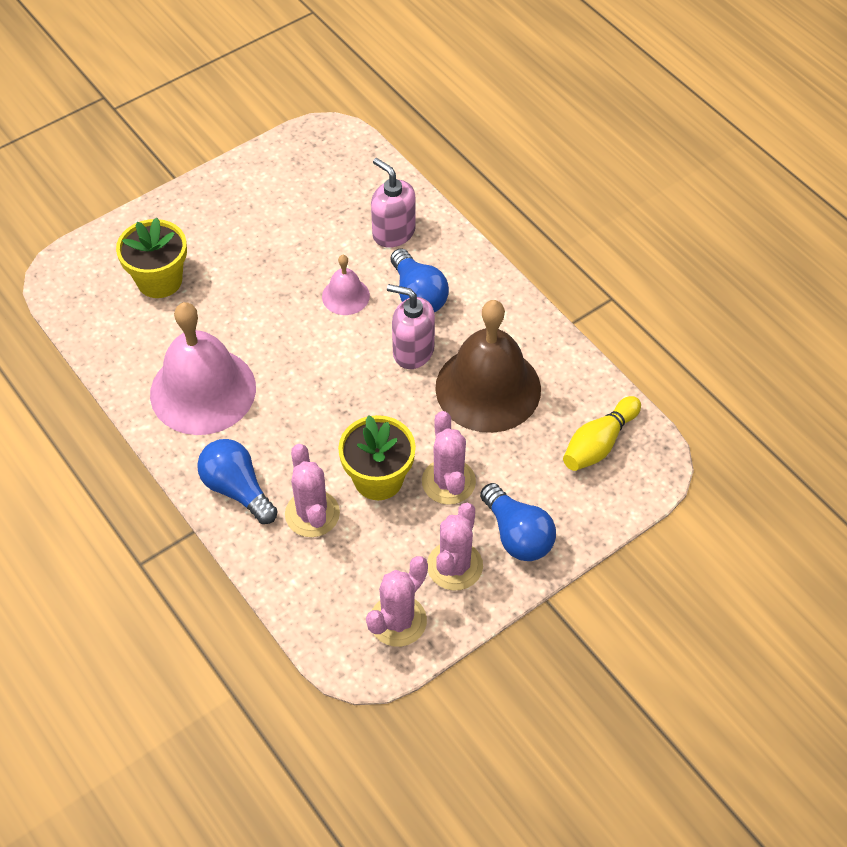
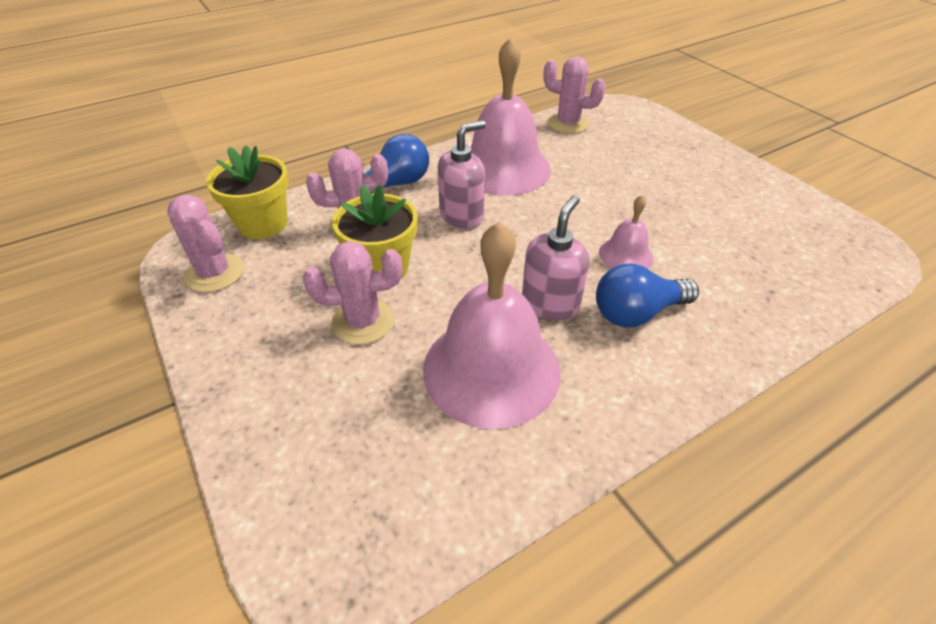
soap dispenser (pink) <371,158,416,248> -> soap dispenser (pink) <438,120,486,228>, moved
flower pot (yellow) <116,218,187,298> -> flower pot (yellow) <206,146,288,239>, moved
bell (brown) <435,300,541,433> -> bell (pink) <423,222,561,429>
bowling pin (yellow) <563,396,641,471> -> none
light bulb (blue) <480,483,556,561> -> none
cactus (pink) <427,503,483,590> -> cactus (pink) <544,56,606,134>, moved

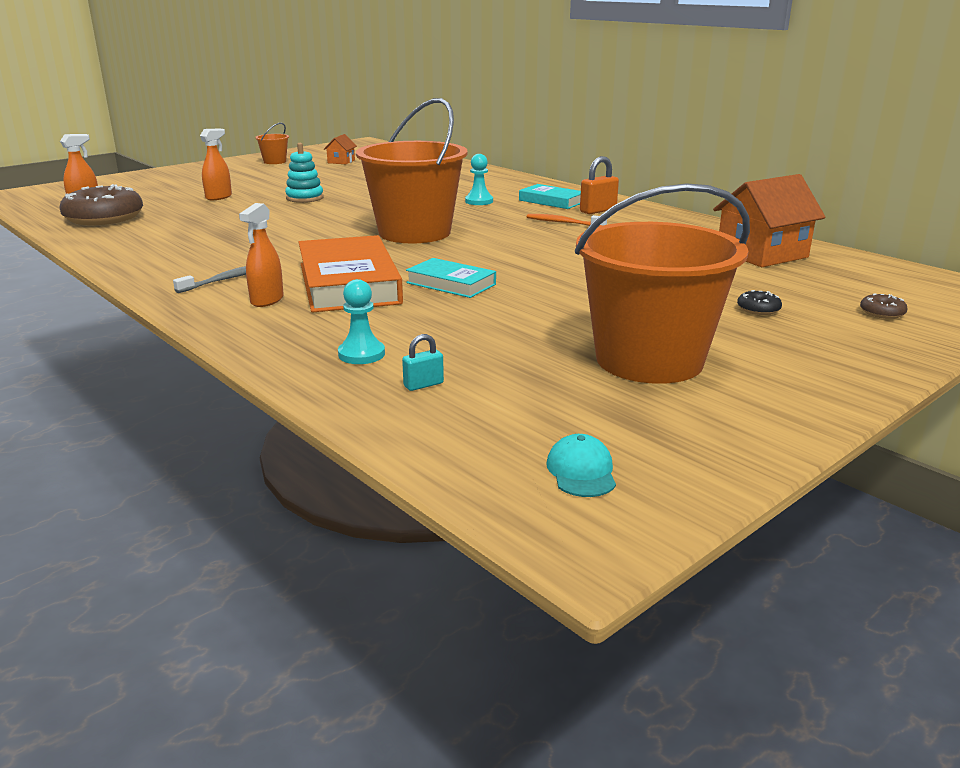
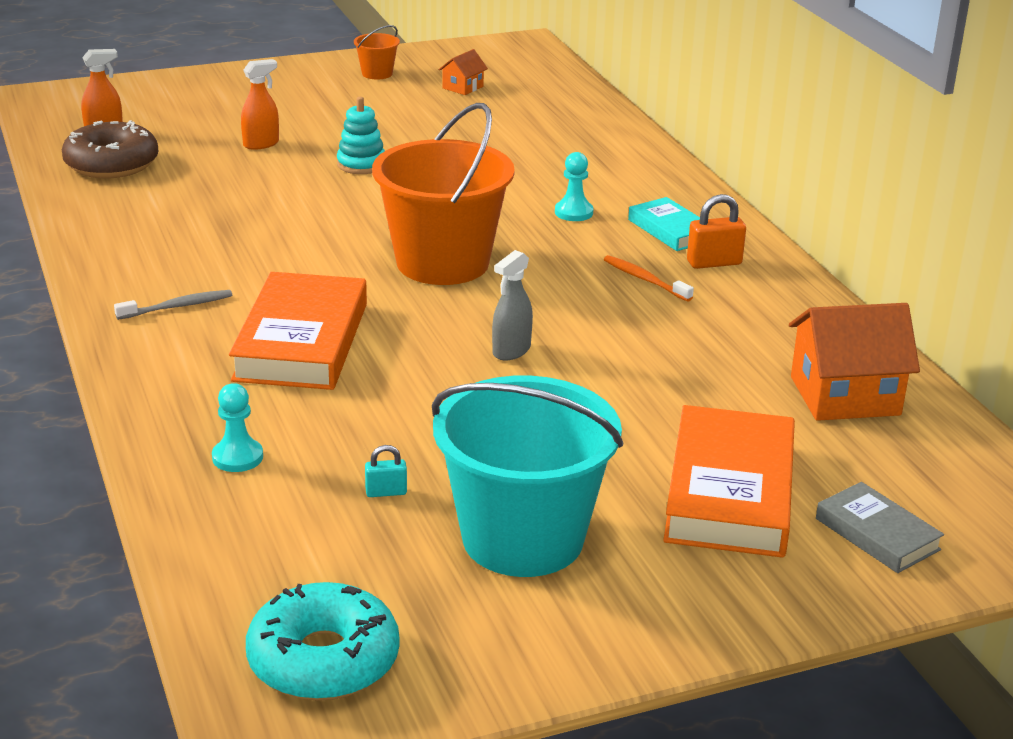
bucket (orange) <575,183,750,384> -> bucket (turquoise) <432,376,623,577>
spray bottle (orange) <239,203,284,307> -> none
book (turquoise) <406,258,496,298> -> none
donut (black) <737,290,782,315> -> book (orange) <663,405,795,558>
donut (brown) <860,293,908,319> -> book (grey) <816,482,944,573>
padlock (turquoise) <402,334,444,391> -> padlock (turquoise) <365,445,407,497>, moved
cap (turquoise) <547,434,616,497> -> donut (turquoise) <246,582,399,701>
none -> spray bottle (grey) <492,250,533,360>

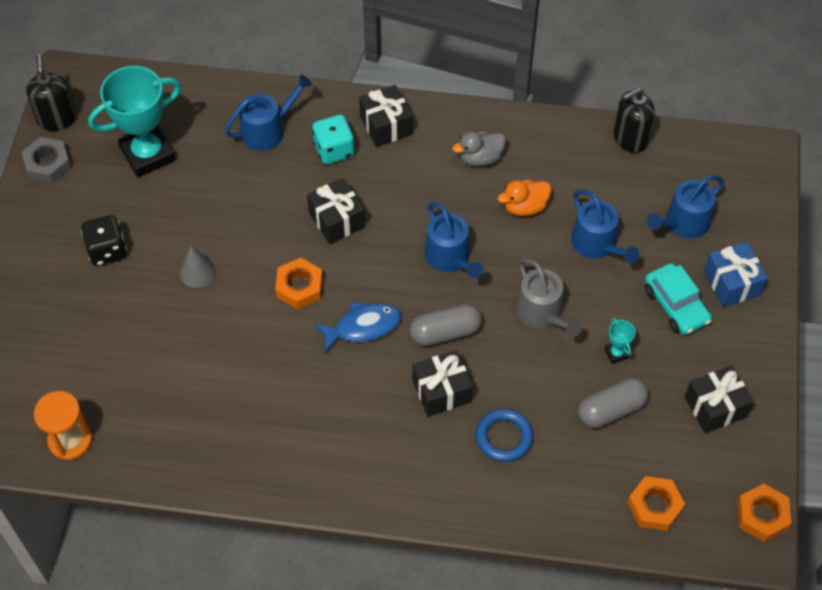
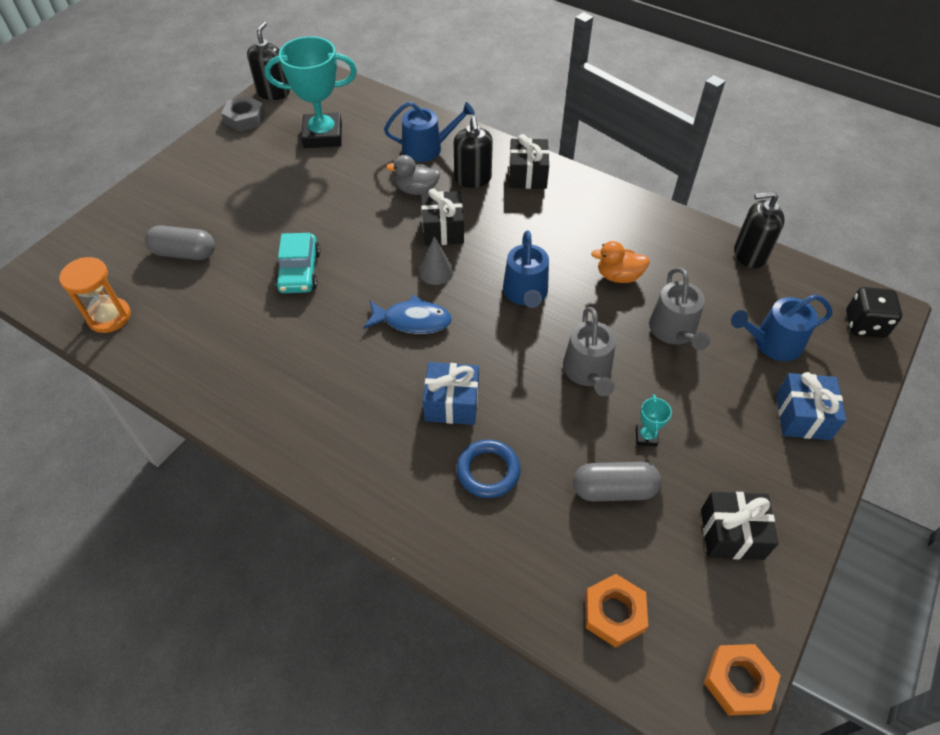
dice (turquoise) <312,115,355,164> -> soap dispenser (black) <454,116,493,188>
duck (grey) <452,131,506,166> -> duck (grey) <386,155,440,195>, moved
watering can (blue) <571,190,639,263> -> watering can (grey) <649,267,710,350>
dice (black) <81,215,127,266> -> dice (black) <846,287,902,338>, moved
cone (grey) <180,246,215,288> -> cone (grey) <419,236,454,285>, moved
nut (orange) <275,258,323,309> -> none
car (turquoise) <645,263,712,335> -> car (turquoise) <275,233,320,293>, moved
capsule (grey) <409,303,482,346> -> capsule (grey) <145,225,215,260>, moved
gift (black) <413,350,473,417> -> gift (blue) <423,362,479,425>

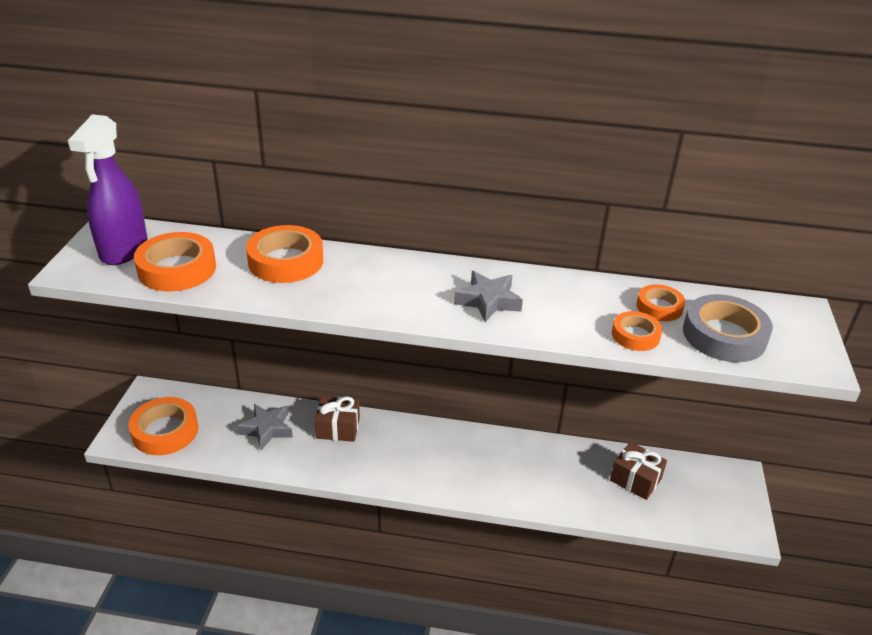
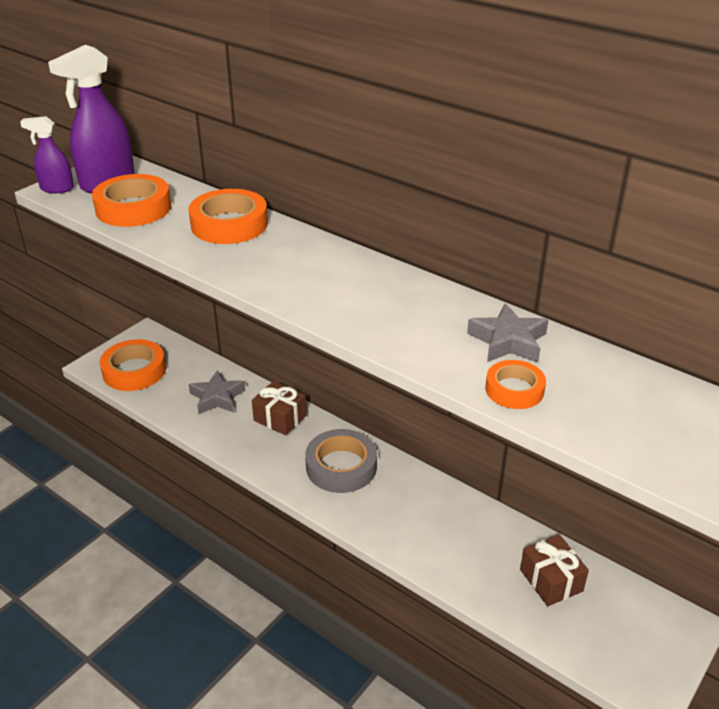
star (grey) <454,271,523,322> -> star (grey) <467,303,548,363>, moved
tape (orange) <636,284,685,321> -> none
tape (grey) <683,294,773,362> -> tape (grey) <305,429,377,493>, moved
none -> spray bottle (purple) <20,116,74,193>

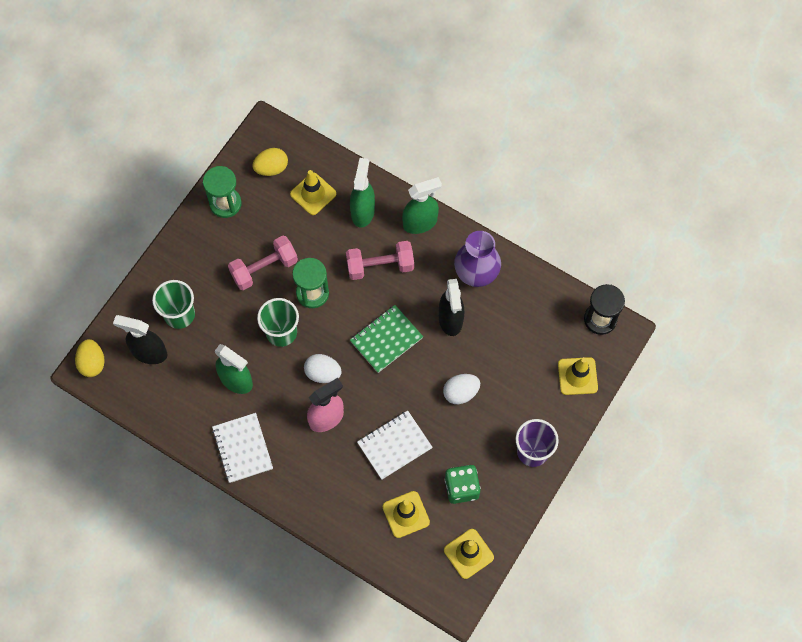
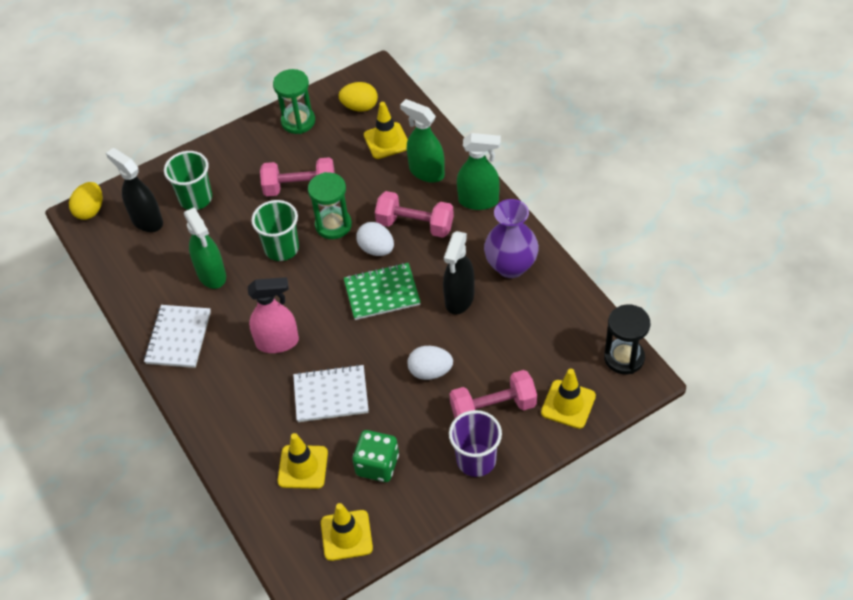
spray bottle (green) <350,158,375,228> -> spray bottle (green) <400,99,445,182>, 90 degrees counterclockwise
egg (white) <304,354,342,383> -> egg (white) <356,222,394,256>, moved
none -> dumbbell (pink) <450,370,537,418>

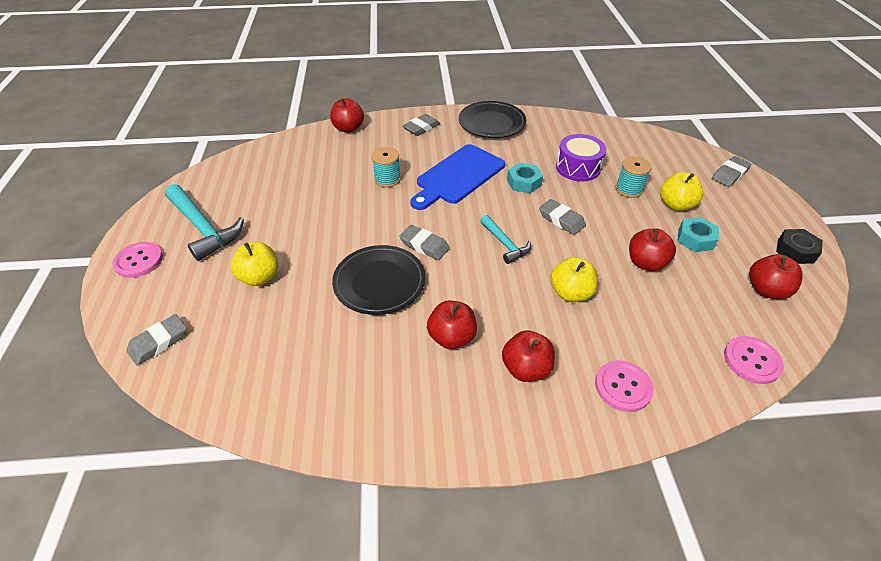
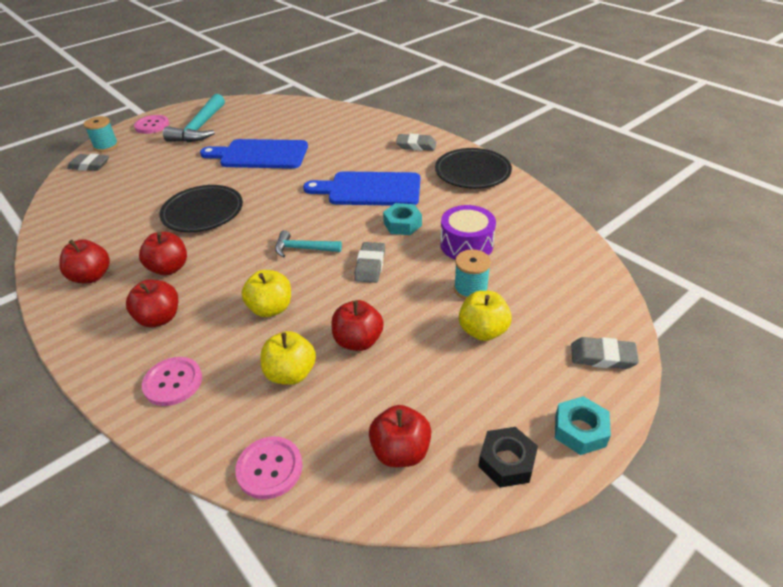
apple (red) <330,98,364,133> -> apple (red) <59,239,110,283>, moved
spool (turquoise) <372,147,401,187> -> spool (turquoise) <83,116,118,152>, moved
hammer (turquoise) <480,215,531,264> -> hammer (turquoise) <275,230,342,258>, 75 degrees clockwise
nut (turquoise) <677,217,719,252> -> nut (turquoise) <555,396,611,455>, moved
eraser (grey) <399,225,450,260> -> none
apple (yellow) <231,242,279,286> -> apple (yellow) <261,331,316,385>, moved
none -> cutting board (blue) <200,139,308,169>

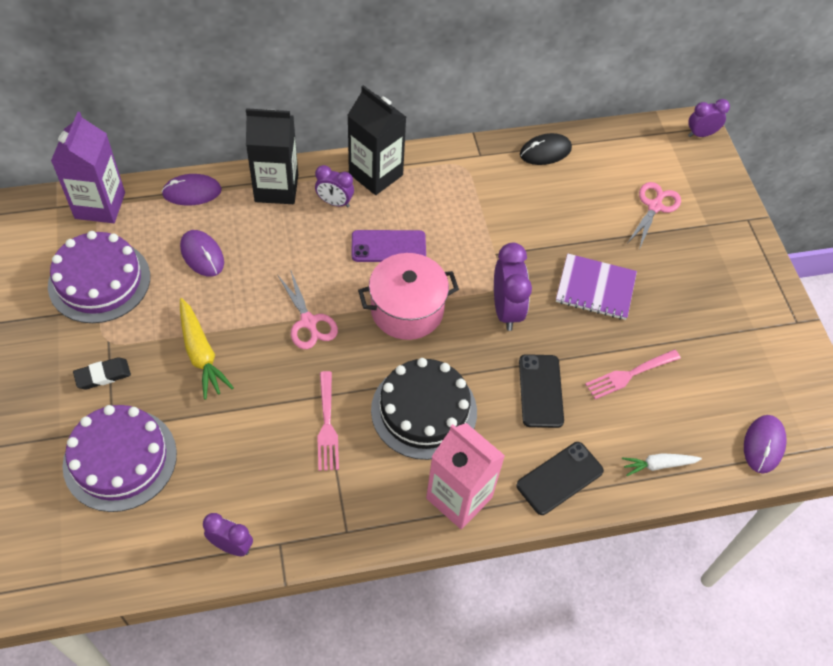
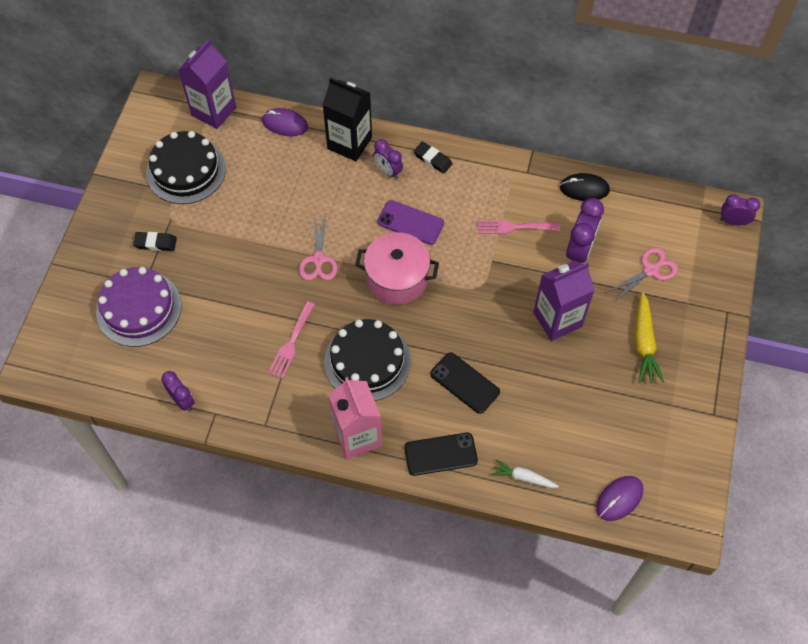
carton (black) <347,85,406,195> -> eraser (black) <414,142,452,174>
mouse (purple) <180,230,224,277> -> none
cake (purple) <48,231,150,323> -> cake (black) <146,131,226,204>
clock (purple) <494,243,532,331> -> clock (purple) <566,198,604,263>, moved
notebook (purple) <556,253,637,320> -> carton (purple) <533,260,595,341>
carrot (yellow) <180,298,234,400> -> carrot (yellow) <635,292,664,383>, moved
fork (pink) <585,349,681,399> -> fork (pink) <477,220,560,234>, moved
phone (black) <519,354,564,428> -> phone (black) <430,352,500,414>, 75 degrees counterclockwise

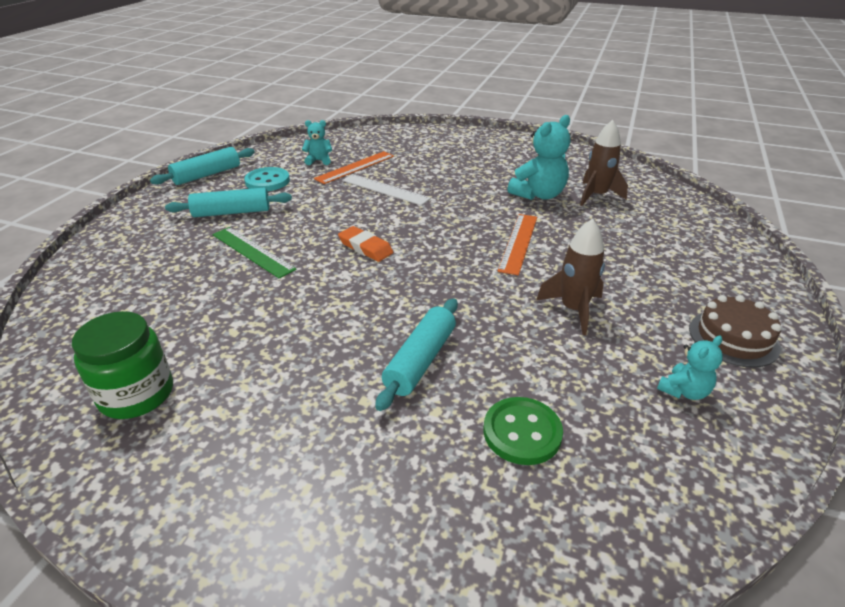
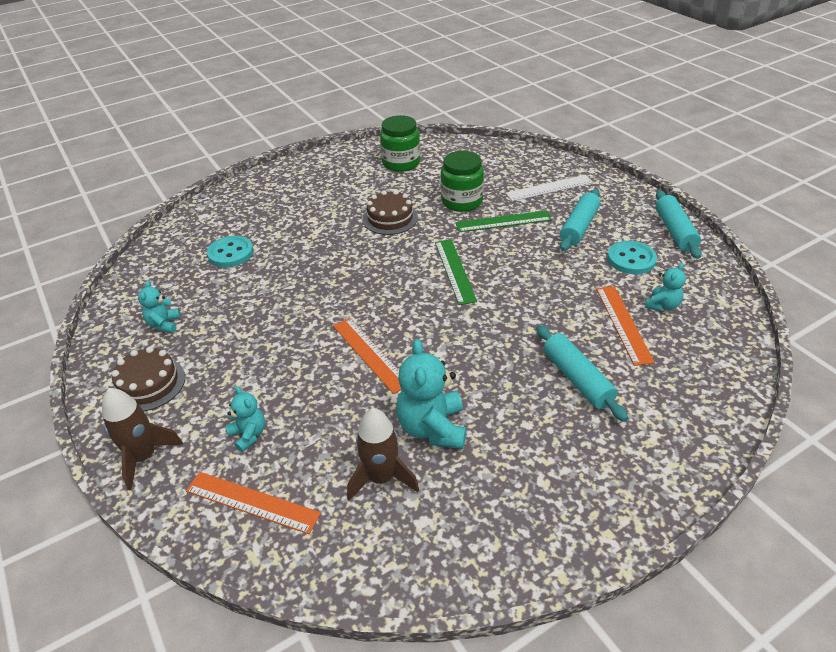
ruler (white) <342,174,431,206> -> ruler (white) <506,175,593,201>, moved
rocket (brown) <536,219,605,335> -> rocket (brown) <102,388,183,490>, moved
eraser (orange) <338,226,393,262> -> ruler (green) <435,239,477,305>
rolling pin (turquoise) <375,298,458,411> -> rolling pin (turquoise) <536,325,628,422>, moved
button (green) <484,397,563,465> -> button (turquoise) <207,236,254,267>
none -> jar (green) <441,151,484,212>
none -> cake (brown) <363,190,418,235>
none -> teddy bear (turquoise) <226,386,265,452>
none -> ruler (orange) <186,472,321,534>

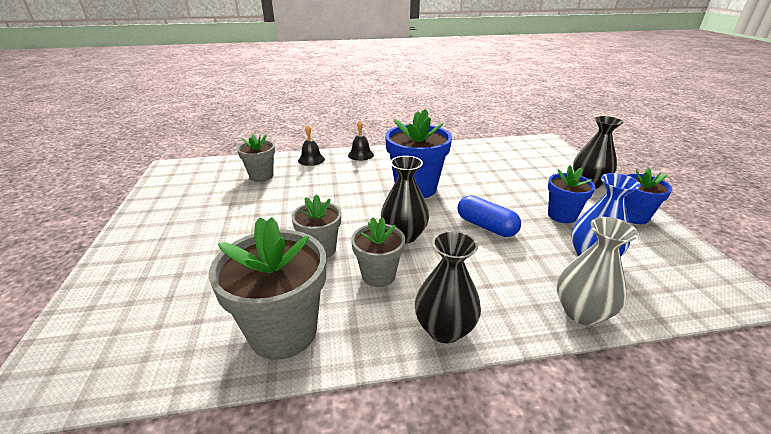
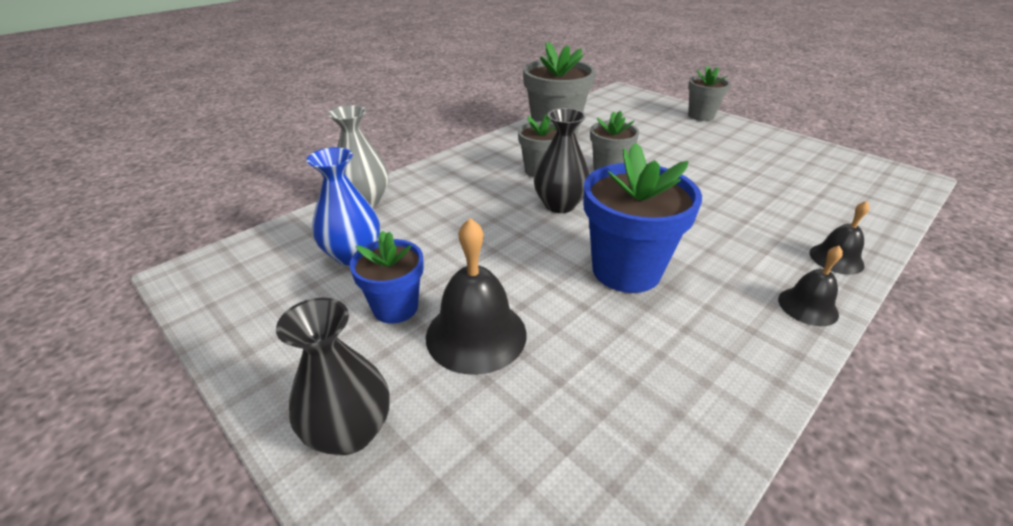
flower pot (grey) <237,134,275,182> -> flower pot (grey) <688,65,731,121>, moved
flower pot (blue) <625,168,672,224> -> none
capsule (blue) <457,195,521,237> -> none
vase (black) <415,231,481,343> -> none
none -> bell (black) <426,218,527,375>

